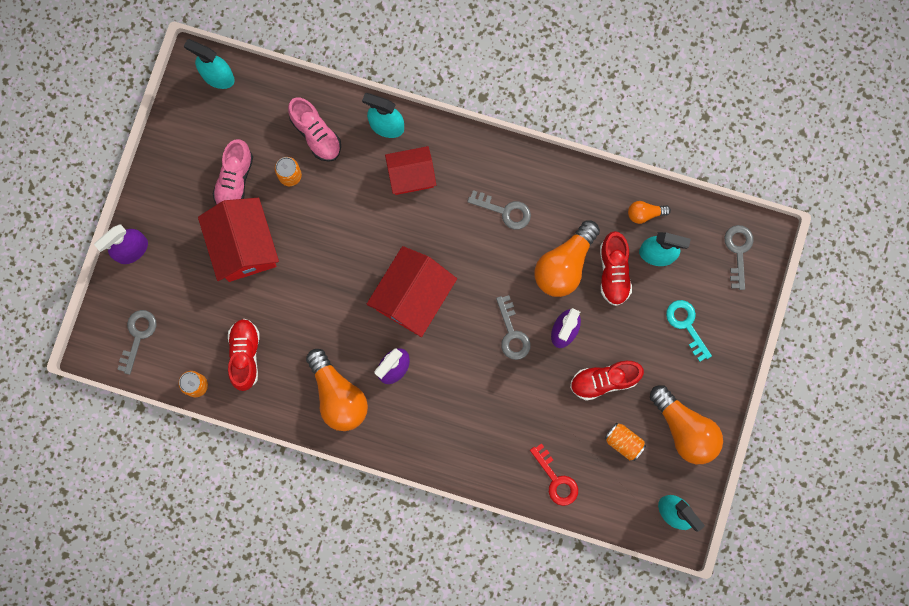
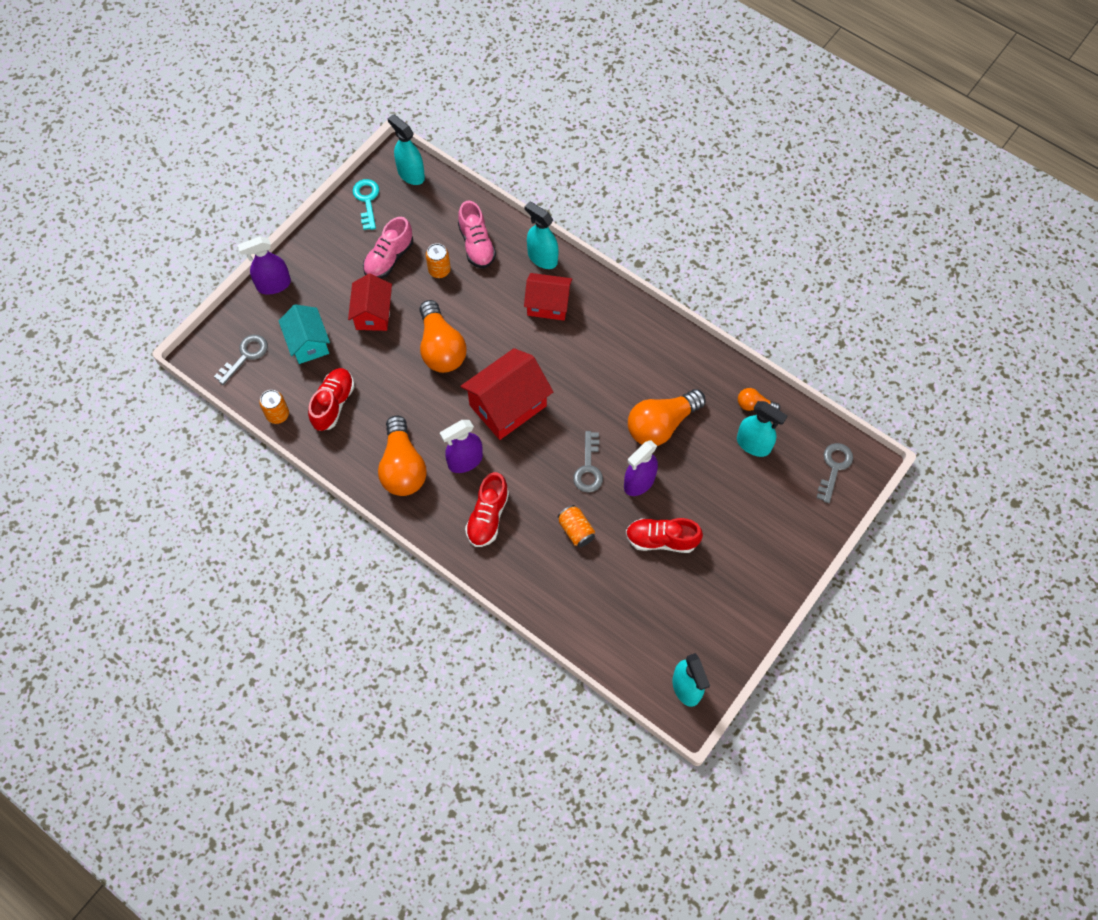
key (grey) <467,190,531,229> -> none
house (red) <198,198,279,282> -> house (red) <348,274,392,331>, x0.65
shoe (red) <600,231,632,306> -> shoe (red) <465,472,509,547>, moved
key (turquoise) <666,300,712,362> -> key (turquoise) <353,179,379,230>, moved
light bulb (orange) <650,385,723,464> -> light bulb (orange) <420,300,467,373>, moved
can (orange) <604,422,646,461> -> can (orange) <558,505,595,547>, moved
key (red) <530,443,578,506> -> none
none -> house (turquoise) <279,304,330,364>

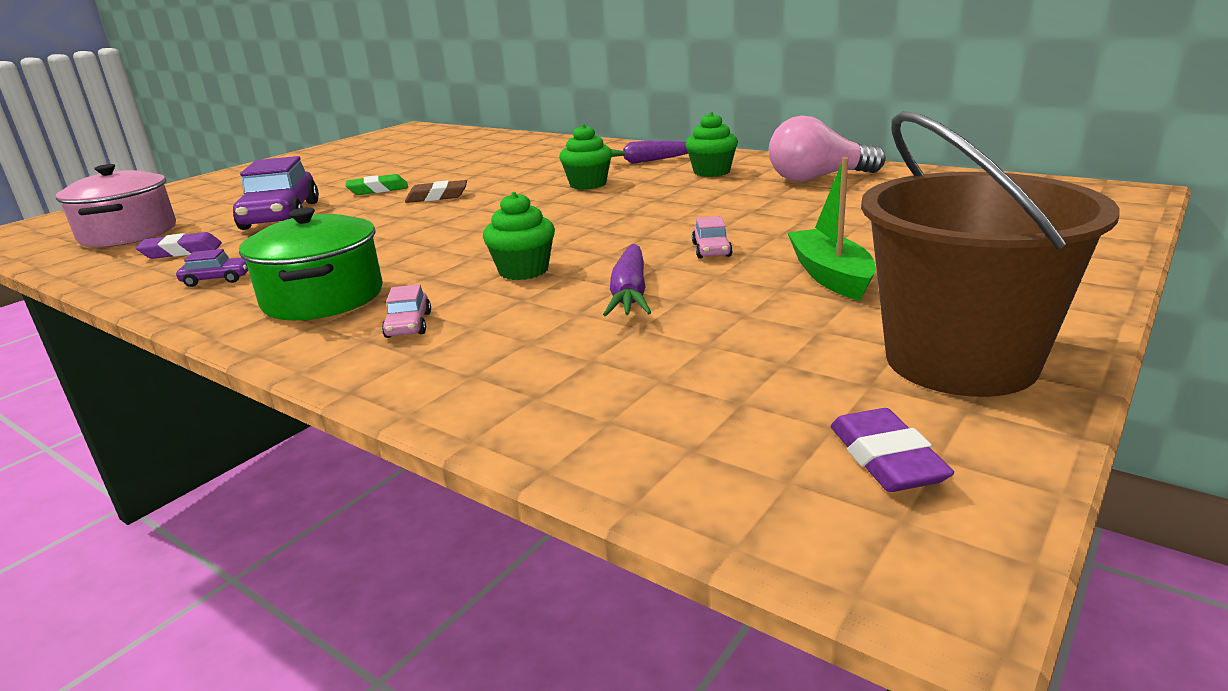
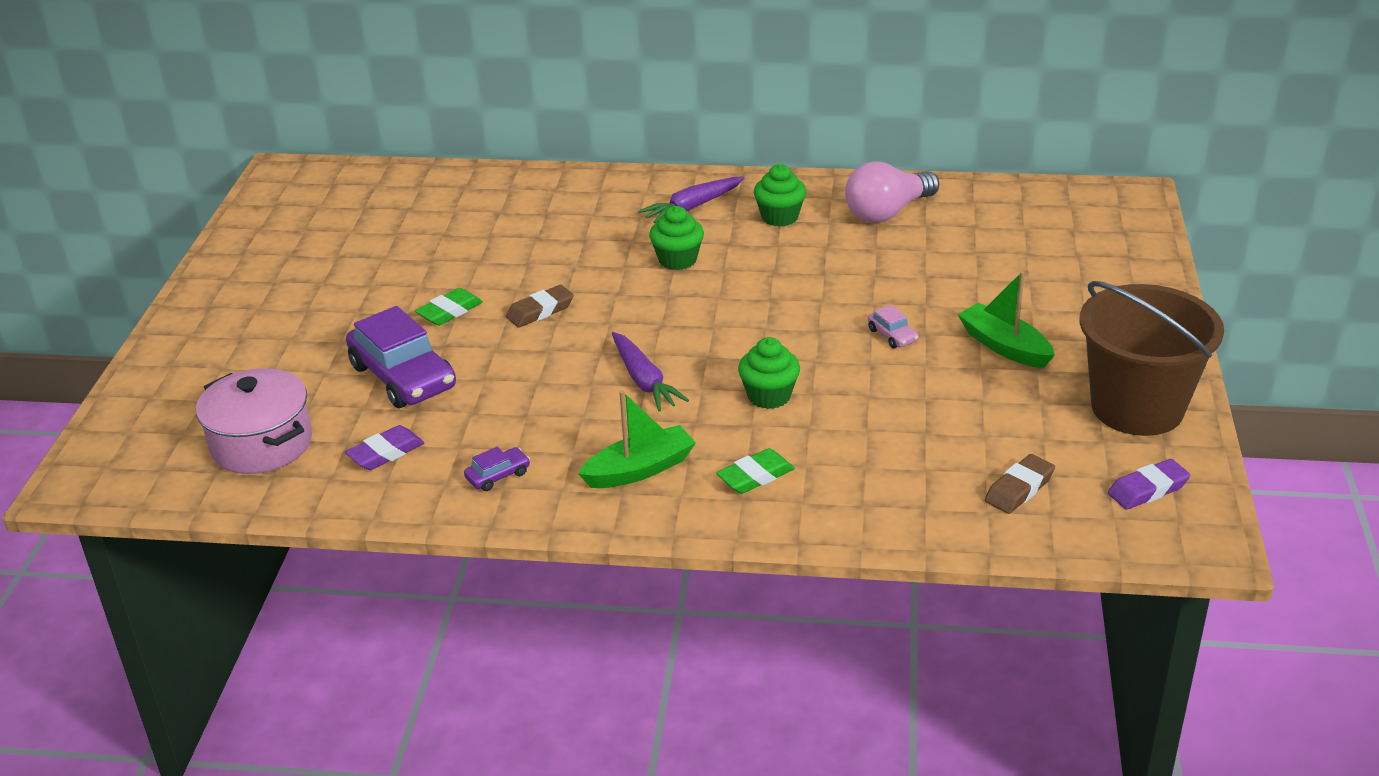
pot (green) <239,207,383,320> -> boat (green) <578,390,696,488>
carrot (purple) <603,244,651,316> -> carrot (purple) <612,332,689,411>, moved
car (pink) <382,284,431,338> -> eraser (green) <716,448,795,494>
eraser (purple) <831,408,954,492> -> eraser (purple) <1108,459,1190,510>, 75 degrees counterclockwise
none -> eraser (brown) <985,454,1055,514>

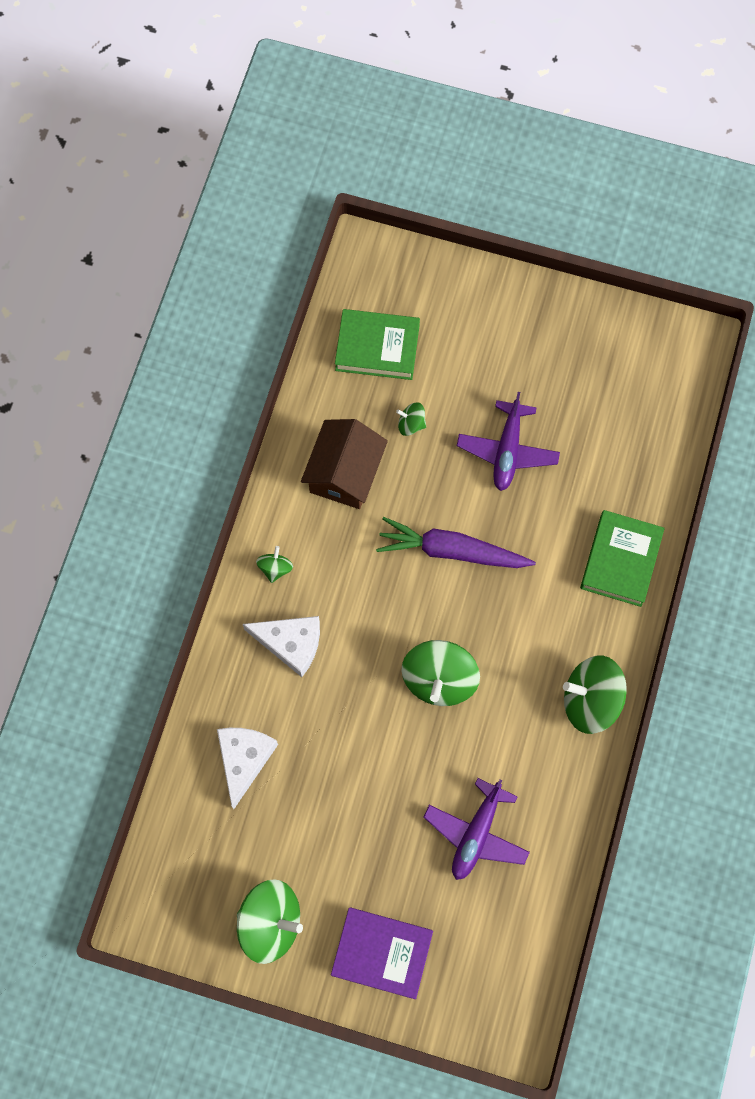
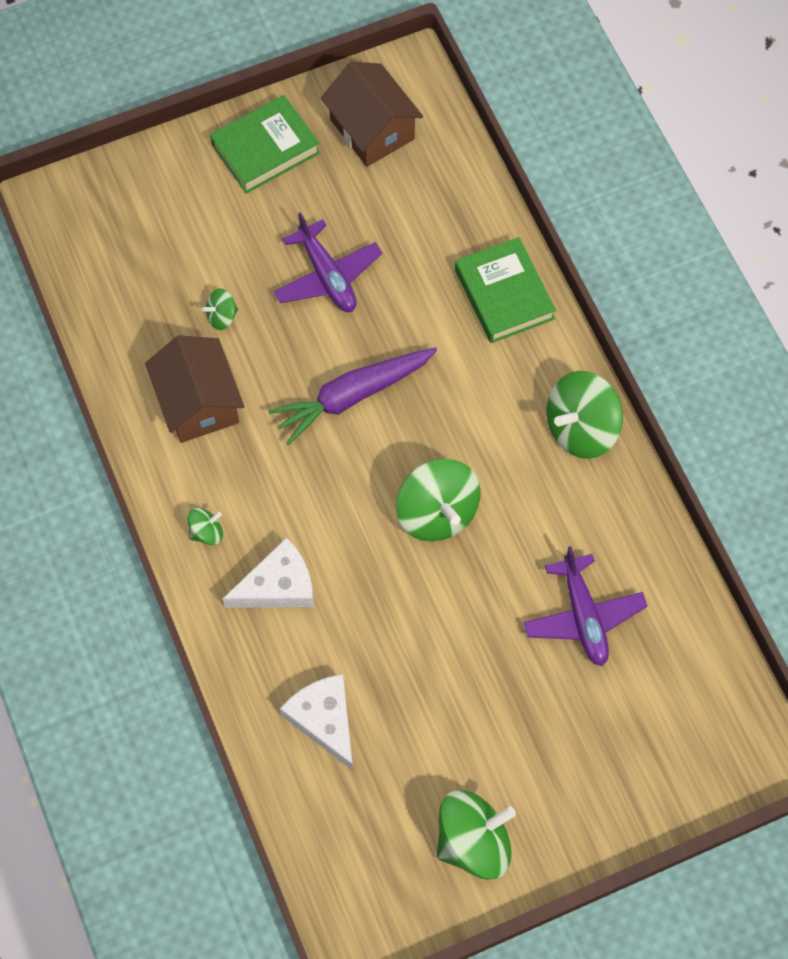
book (green) <335,309,420,380> -> book (green) <210,95,320,194>, moved
spinning top (green) <256,546,293,583> -> spinning top (green) <188,508,223,545>, 90 degrees clockwise
book (purple) <331,907,433,999> -> none
none -> house (brown) <321,61,423,167>

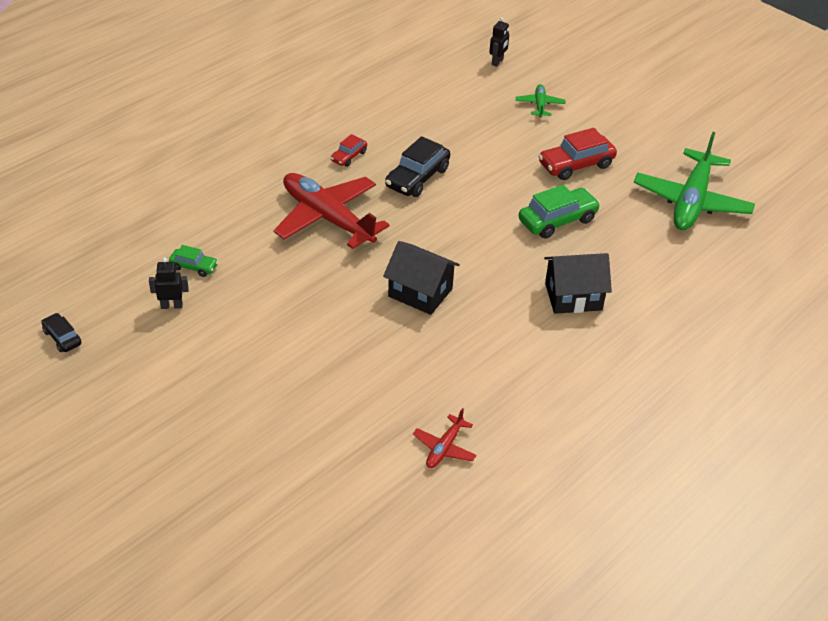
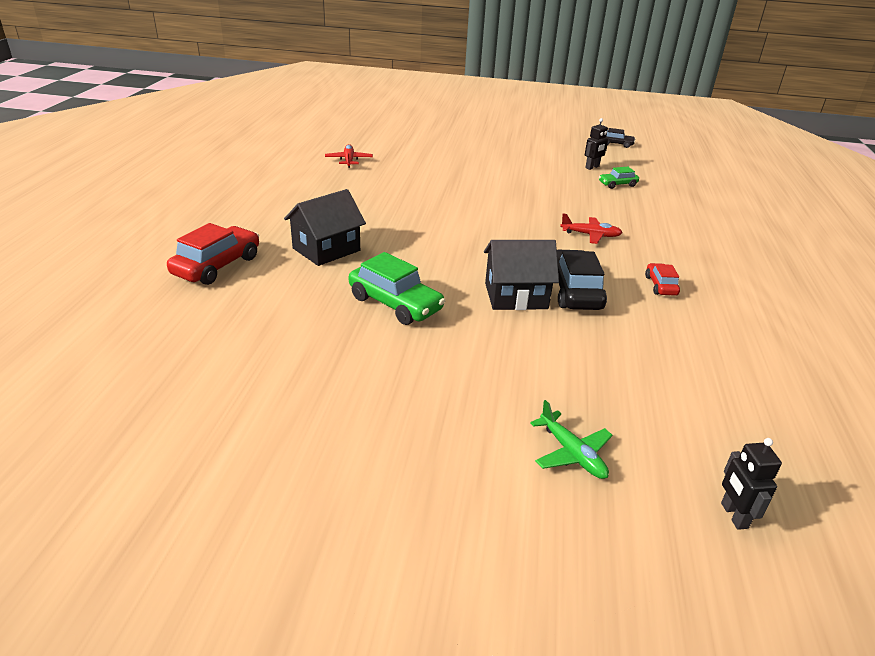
car (red) <538,128,617,180> -> car (red) <167,223,259,285>, moved
plane (green) <633,132,755,230> -> none
plane (red) <273,173,390,249> -> plane (red) <560,214,623,244>, x0.46
car (green) <519,185,600,239> -> car (green) <349,252,445,325>, 75 degrees counterclockwise
house (black) <383,241,460,315> -> house (black) <484,240,559,310>, moved

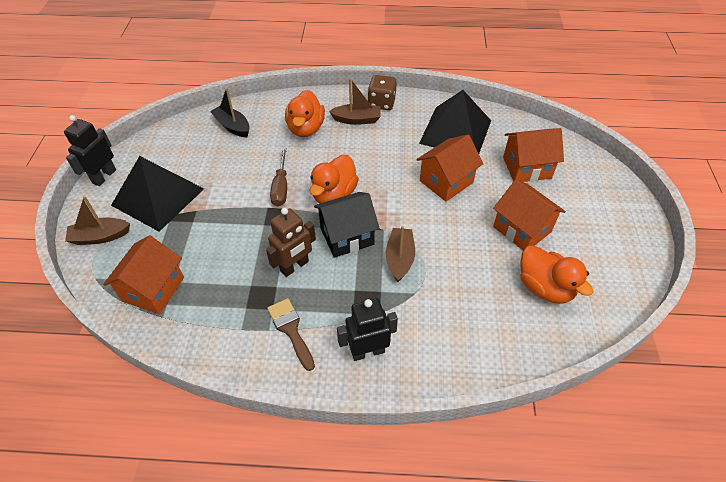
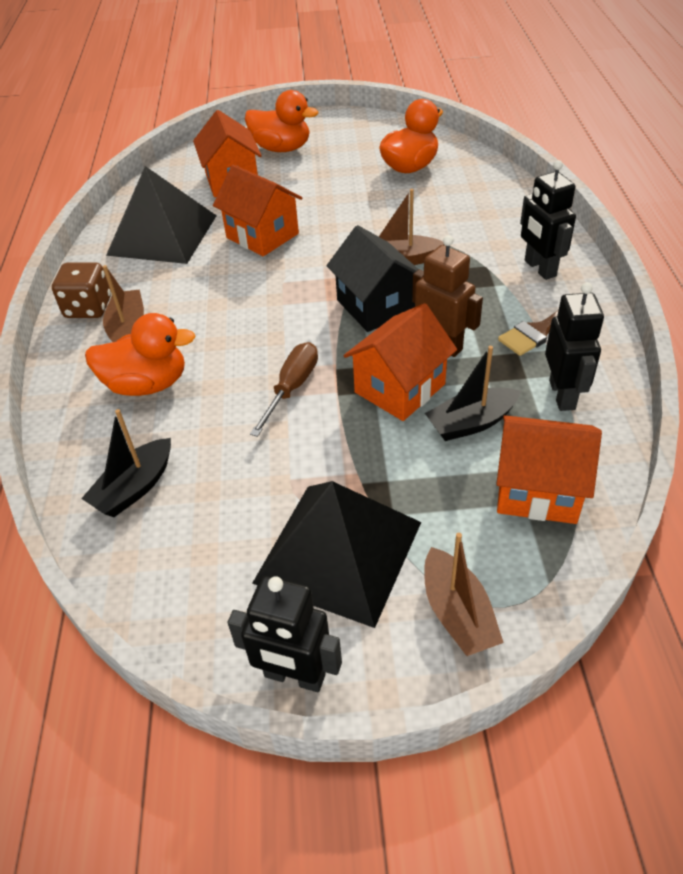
screwdriver (brown) <270,147,287,206> -> screwdriver (brown) <250,342,318,437>, 60 degrees counterclockwise
duck (orange) <310,155,359,203> -> duck (orange) <245,90,318,152>, moved
house (orange) <493,180,566,251> -> house (orange) <344,303,457,421>, moved
none -> robot (black) <545,283,604,411>
none -> boat (black) <425,346,521,441>

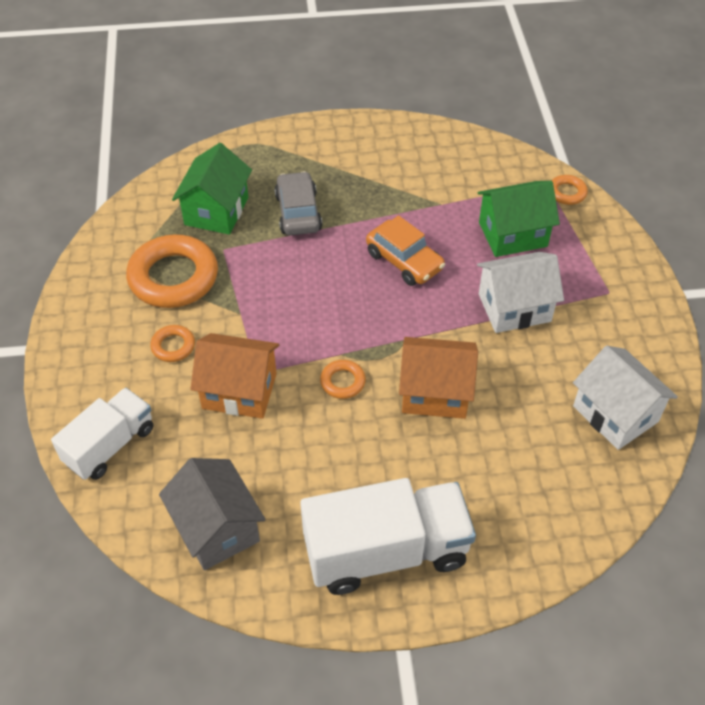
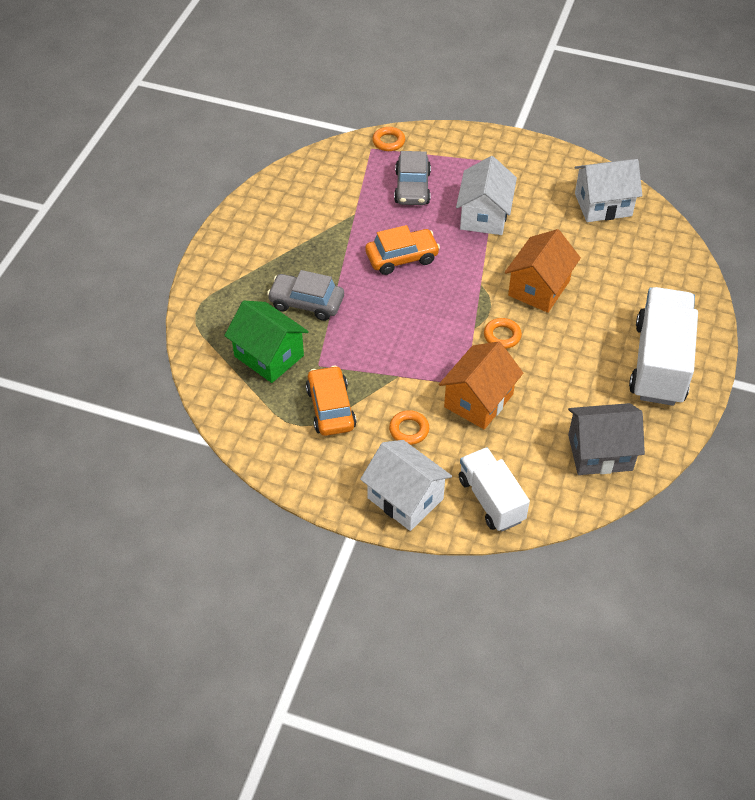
house (green) <478,181,560,257> -> car (grey) <394,151,431,205>
ring (orange) <126,234,218,308> -> car (orange) <306,365,356,436>
none -> house (white) <360,440,452,531>

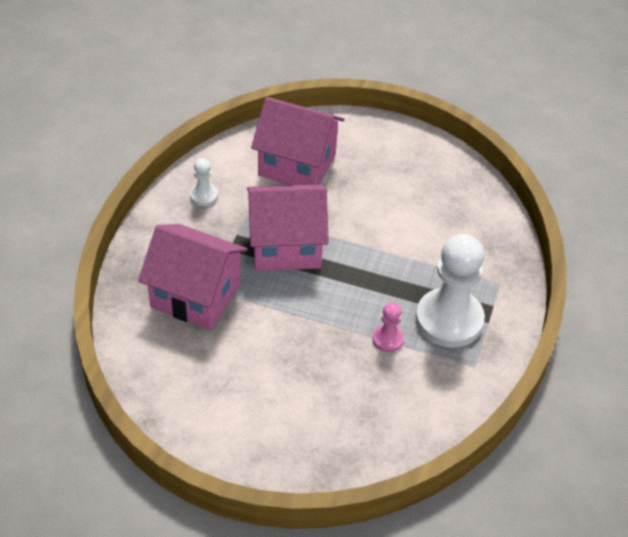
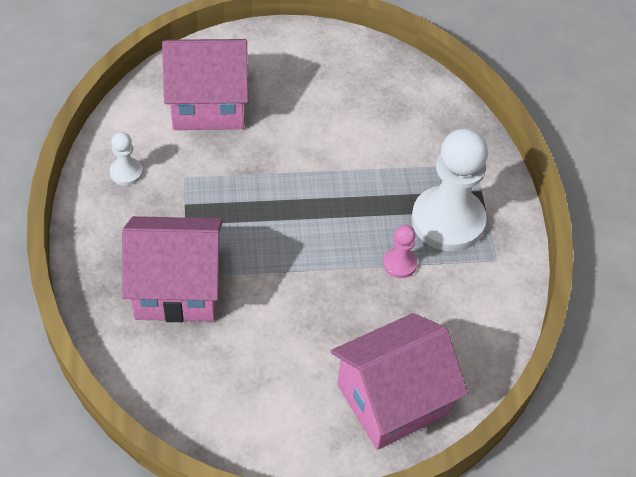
house (pink) <247,184,329,271> -> house (pink) <331,313,468,450>, moved

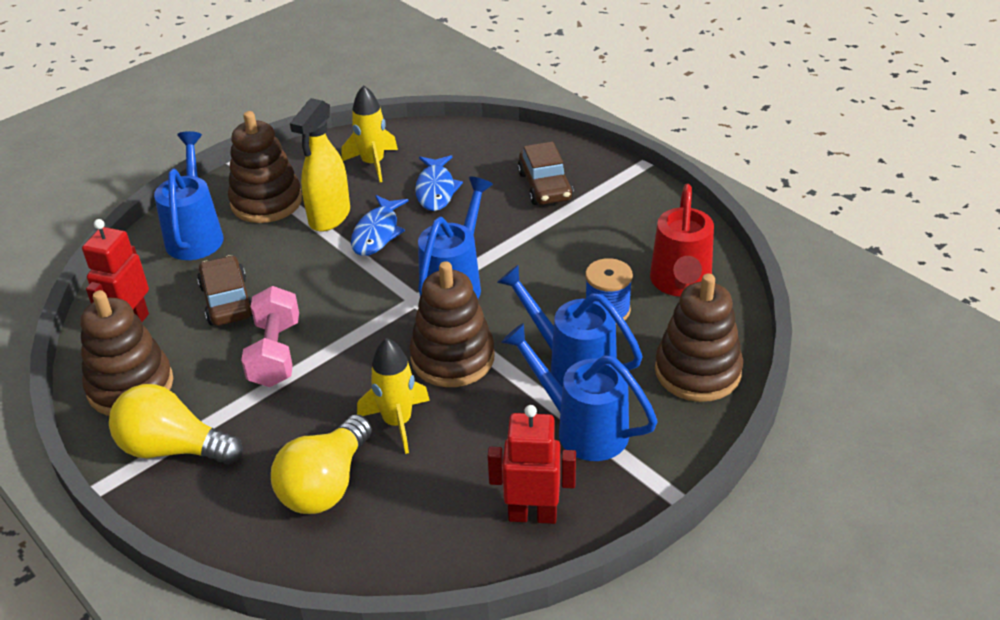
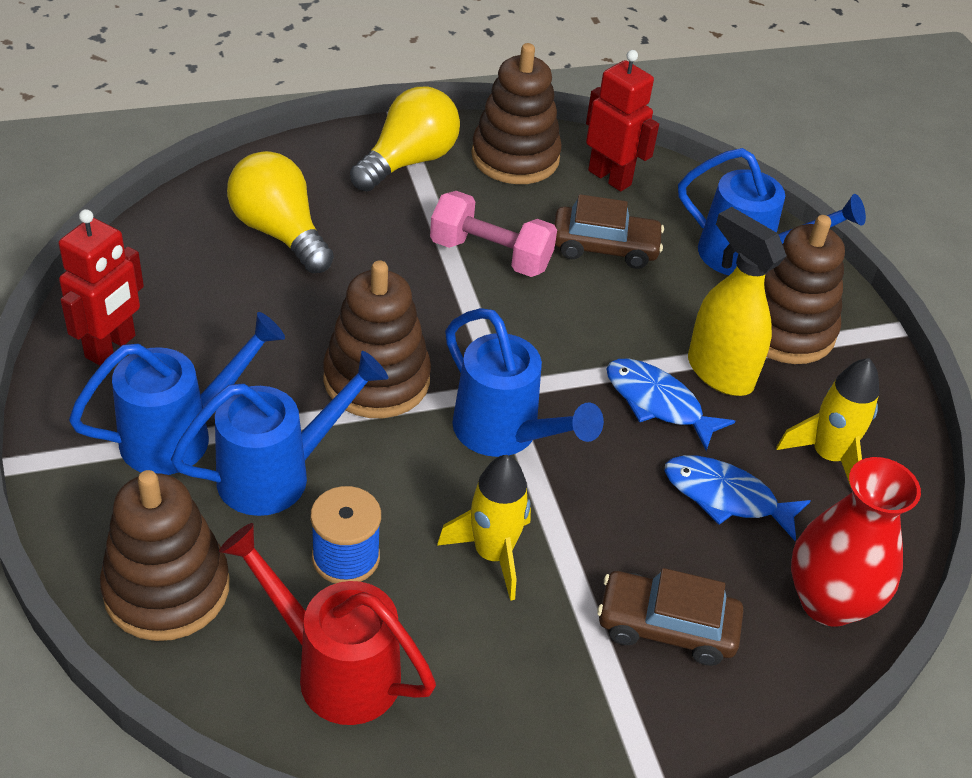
rocket (yellow) <357,338,430,454> -> rocket (yellow) <437,455,531,601>, moved
none -> vase (red) <791,457,921,627>

